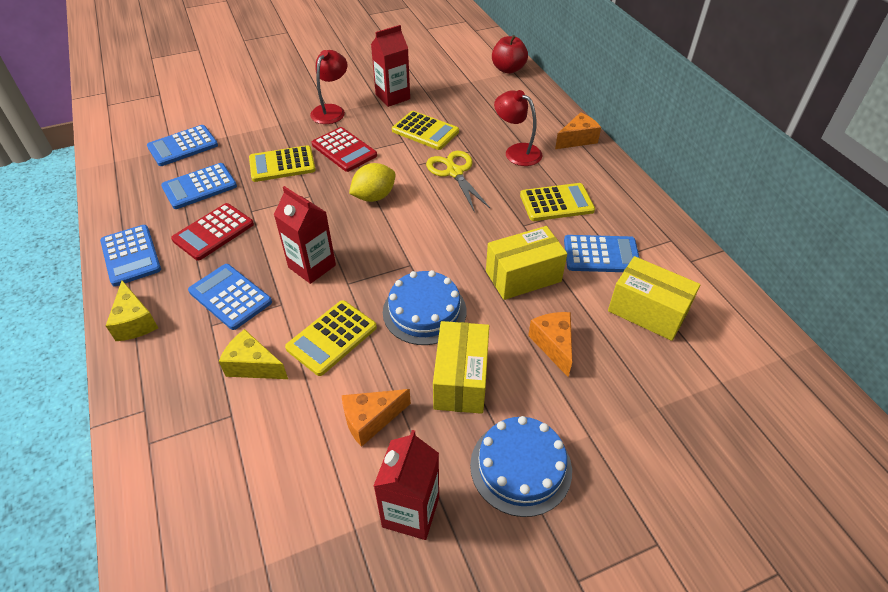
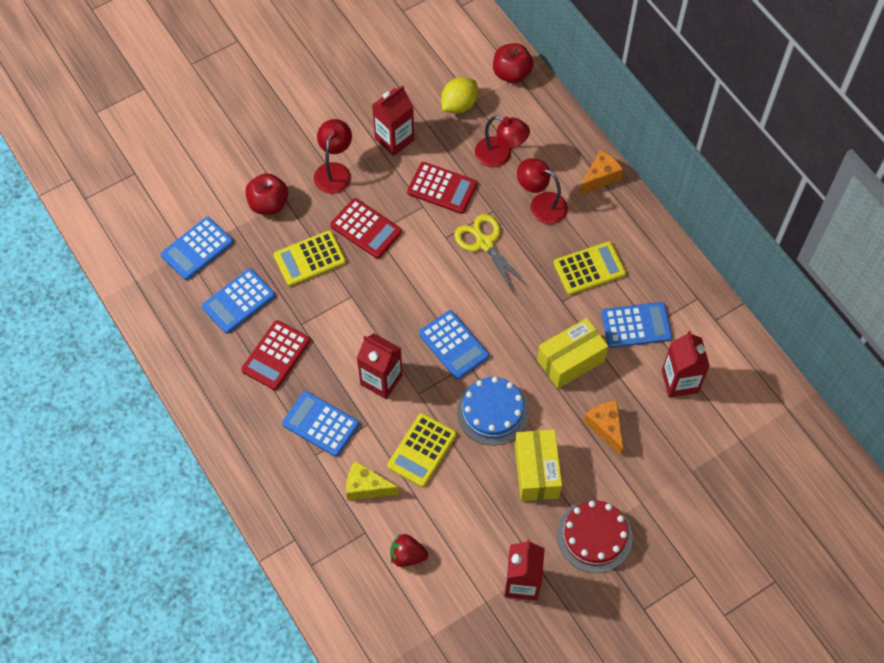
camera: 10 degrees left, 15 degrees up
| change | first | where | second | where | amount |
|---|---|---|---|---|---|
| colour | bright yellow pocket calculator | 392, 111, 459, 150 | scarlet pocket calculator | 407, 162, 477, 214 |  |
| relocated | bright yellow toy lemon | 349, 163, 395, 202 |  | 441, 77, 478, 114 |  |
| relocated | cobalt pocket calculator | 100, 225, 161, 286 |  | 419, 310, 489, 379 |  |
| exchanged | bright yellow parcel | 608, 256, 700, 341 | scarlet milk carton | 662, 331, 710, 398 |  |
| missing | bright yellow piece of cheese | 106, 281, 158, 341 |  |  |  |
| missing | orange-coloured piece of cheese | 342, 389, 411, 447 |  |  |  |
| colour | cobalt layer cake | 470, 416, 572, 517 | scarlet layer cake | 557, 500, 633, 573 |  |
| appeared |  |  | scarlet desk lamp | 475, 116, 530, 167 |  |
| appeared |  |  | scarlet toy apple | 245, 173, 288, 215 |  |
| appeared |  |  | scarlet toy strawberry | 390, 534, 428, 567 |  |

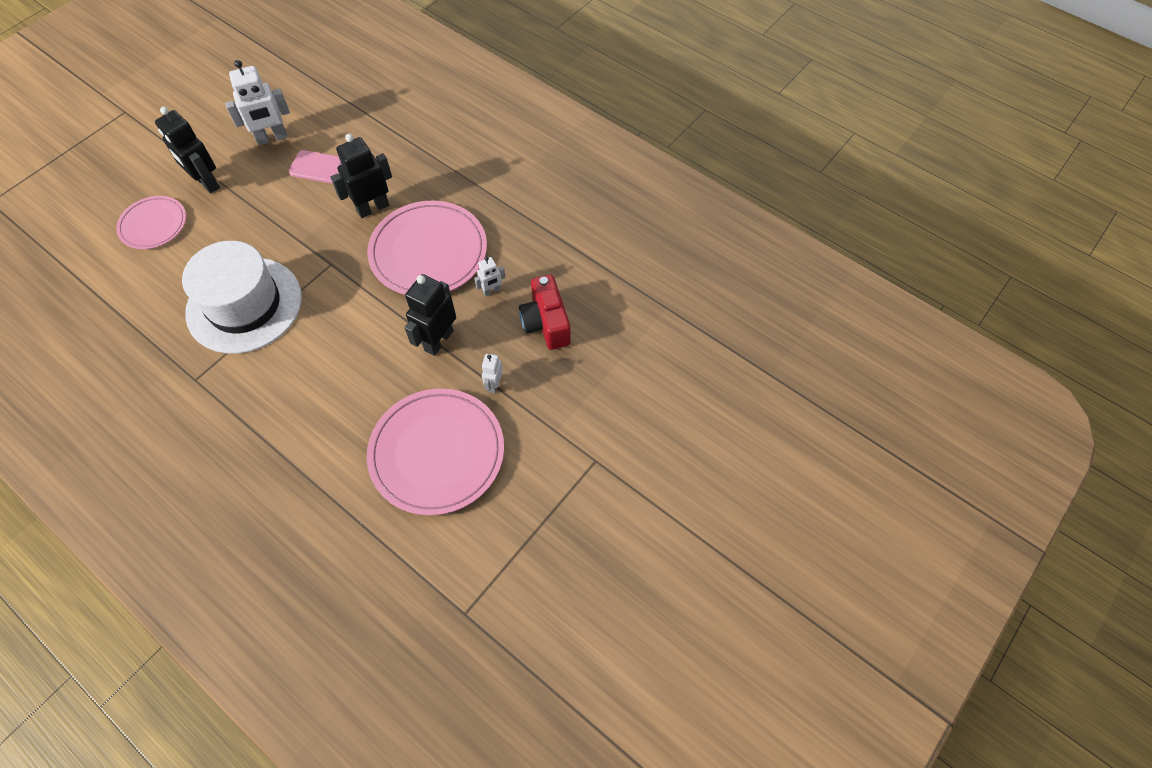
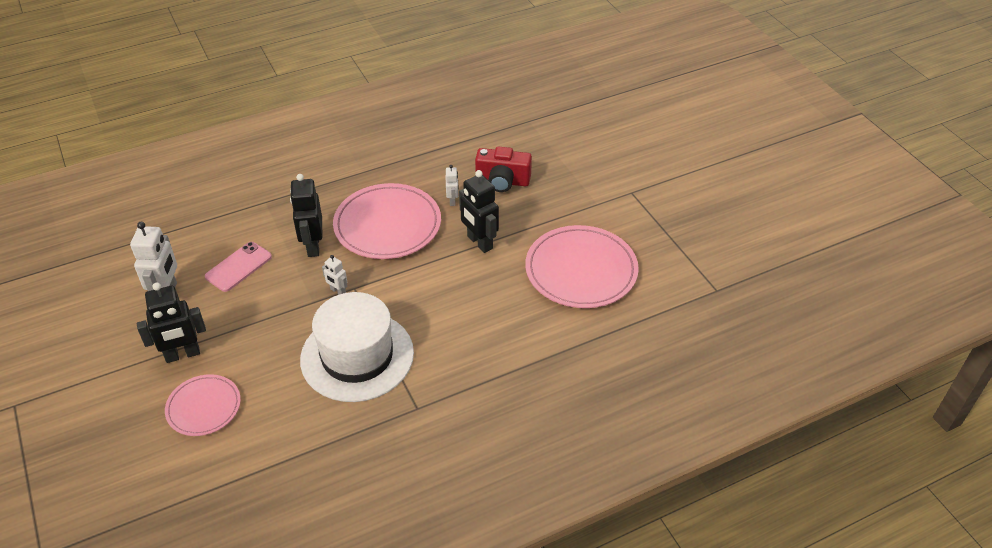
camera: 65 degrees left, 15 degrees down
| change | first | where | second | where | amount |
|---|---|---|---|---|---|
| relocated | white robot figure | 482, 354, 503, 393 |  | 322, 255, 347, 294 |  |

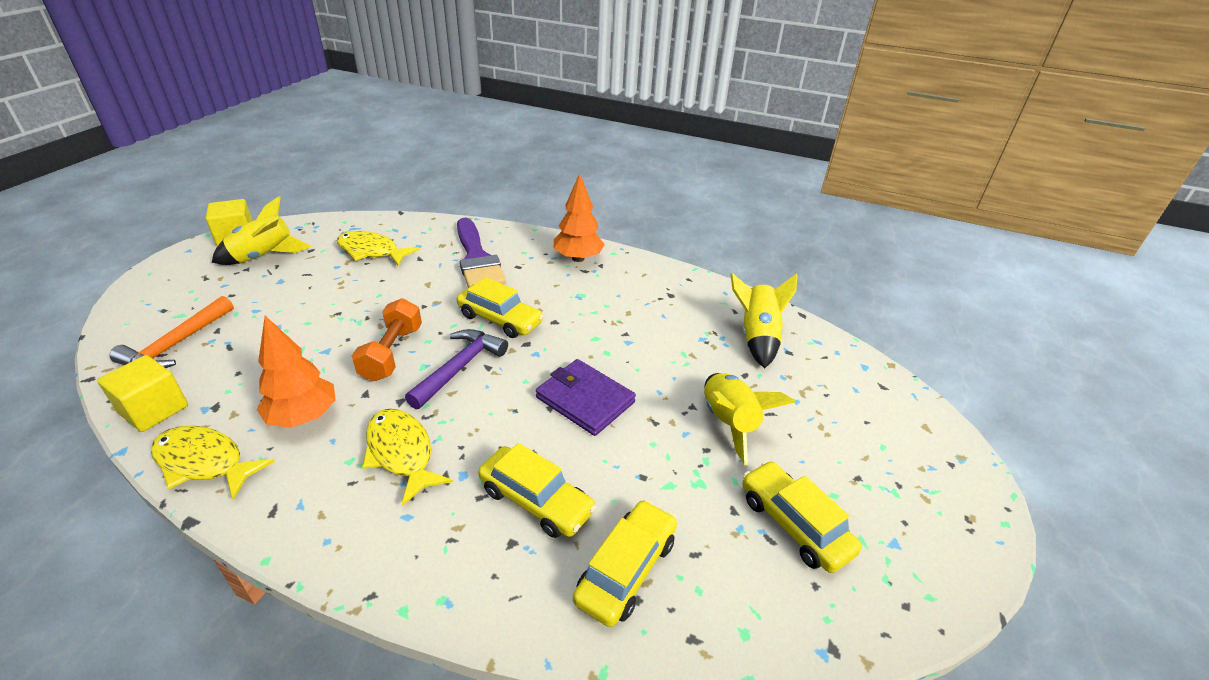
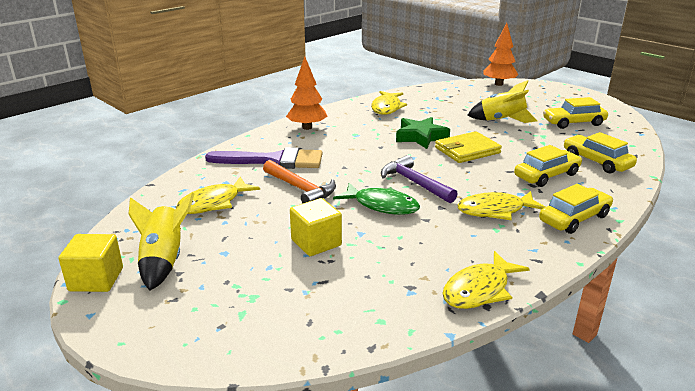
camera: 65 degrees left, 10 degrees down
| change | first | where | second | where | amount |
|---|---|---|---|---|---|
| missing | bright yellow rocket | 730, 273, 798, 368 |  |  |  |
| relocated | bright yellow automobile | 457, 277, 544, 338 |  | 539, 184, 613, 234 |  |
| relocated | orange-coloured carpenter's hammer | 110, 296, 234, 368 |  | 263, 160, 336, 203 |  |
| exchanged | orange-coloured hand weight | 352, 298, 422, 381 | emerald fish figure | 333, 183, 420, 215 |  |
| relocated | orange-coloured tree | 257, 316, 336, 428 |  | 483, 23, 519, 86 |  |
| relocated | bright yellow block | 97, 355, 188, 432 |  | 290, 198, 342, 256 |  |
| colour | royal purple billfold | 536, 359, 636, 436 | bright yellow billfold | 435, 131, 502, 163 |  |
| appeared |  |  | bright yellow fish figure | 371, 91, 407, 115 |  |
| appeared |  |  | emerald star | 396, 117, 450, 149 |  |

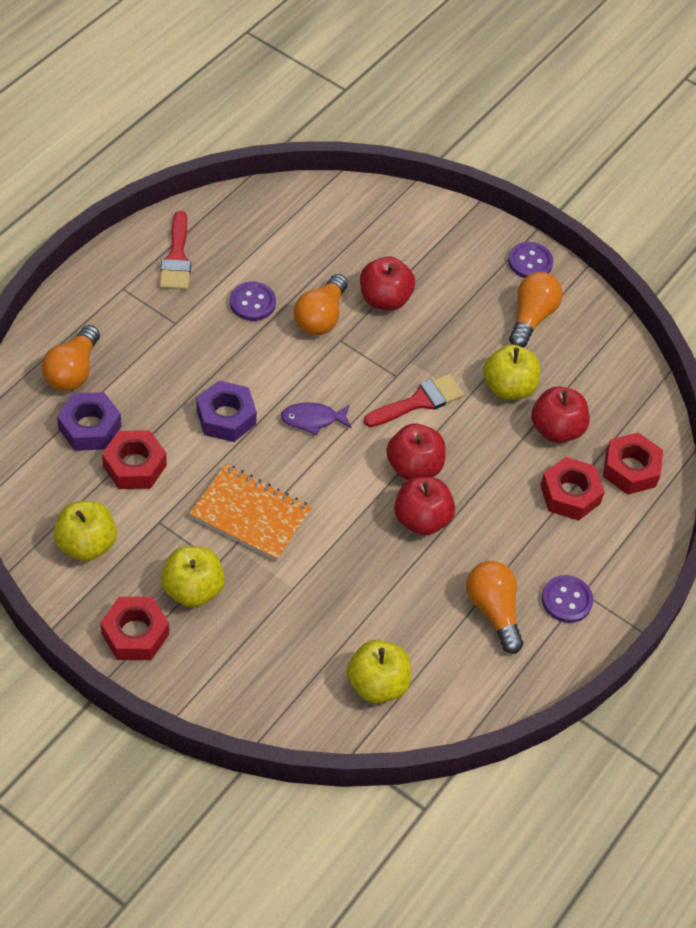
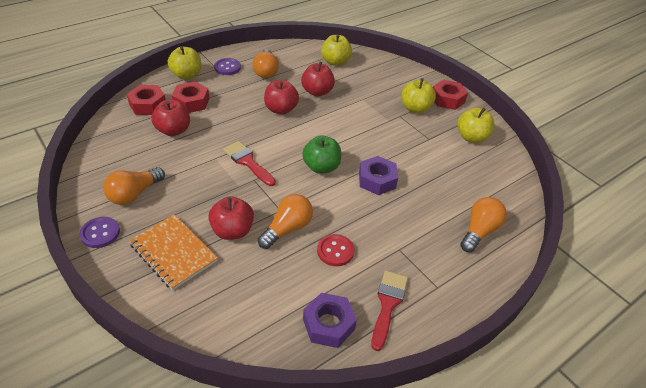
camera: 160 degrees left, 10 degrees down
| change | first | where | second | where | amount |
|---|---|---|---|---|---|
| colour | royal purple sewing button | 230, 282, 276, 321 | scarlet sewing button | 317, 234, 354, 266 |  |
| relocated | bright yellow toy apple | 483, 345, 540, 400 |  | 168, 47, 201, 80 |  |
| spun | scarlet brush | 364, 373, 464, 427 |  | 223, 141, 276, 186 | 60 degrees clockwise |
| relocated | royal purple hexagon nut | 57, 392, 121, 451 |  | 303, 293, 357, 348 |  |
| exchanged | royal purple fish figure | 281, 402, 352, 436 | emerald toy apple | 302, 136, 341, 174 |  |
| relocated | scarlet toy apple | 386, 424, 446, 480 |  | 301, 62, 335, 97 |  |
| missing | scarlet hexagon nut | 102, 430, 167, 489 |  |  |  |
| relocated | orange-coloured exercise book | 189, 464, 312, 562 |  | 129, 214, 218, 290 |  |

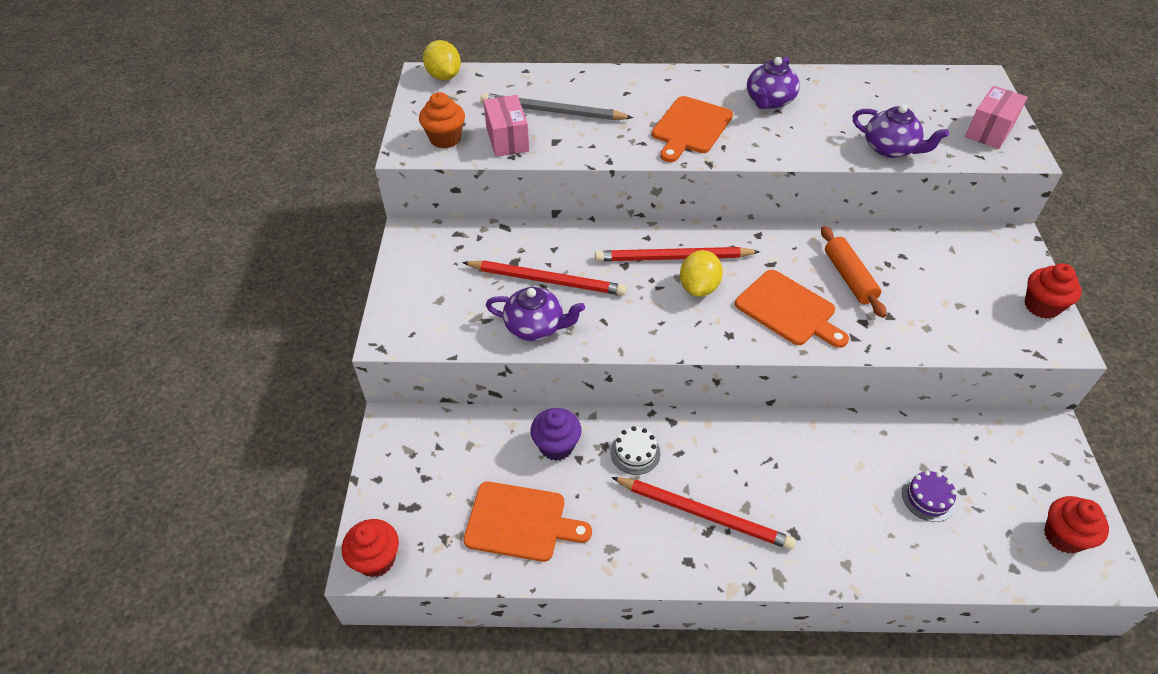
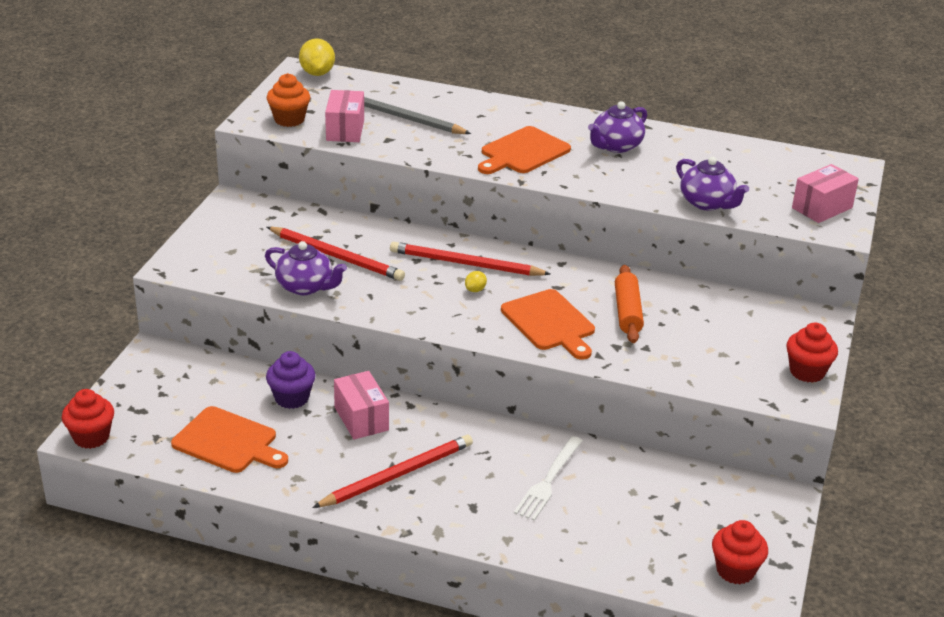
camera: 15 degrees right, 15 degrees down
| change | first | where | second | where | amount |
|---|---|---|---|---|---|
| size | bright yellow toy lemon | 680, 250, 723, 297 |  | 465, 271, 487, 292 | x0.50 |
| exchanged | white layer cake | 611, 426, 661, 475 | rose-pink parcel | 334, 371, 389, 439 |  |
| missing | royal purple layer cake | 902, 471, 957, 522 |  |  |  |
| spun | scarlet lead pencil | 611, 477, 796, 550 |  | 312, 435, 473, 508 | 75 degrees counterclockwise |
| appeared |  |  | white dinner fork | 514, 436, 583, 521 |  |

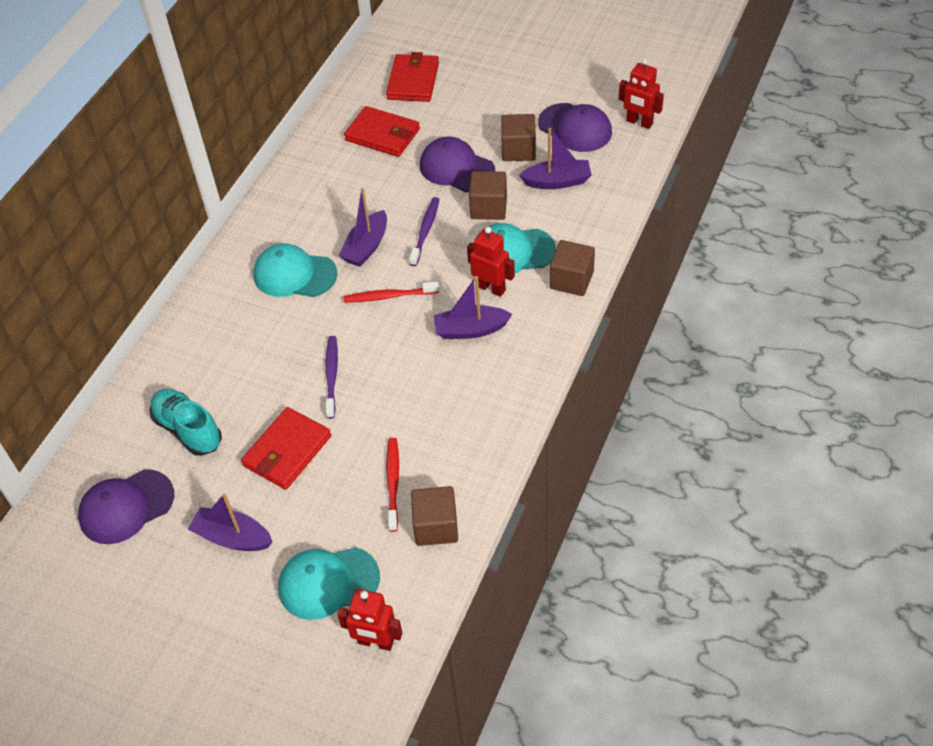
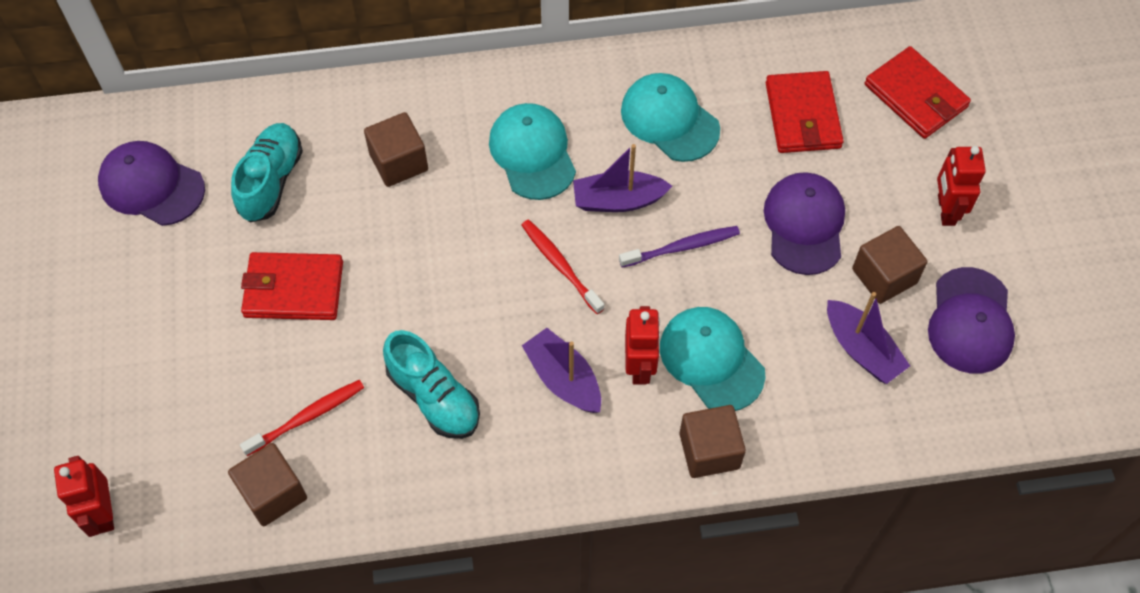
camera: 55 degrees right, 10 degrees up
| change | first | where | second | where | amount |
|---|---|---|---|---|---|
| spun | scarlet billfold | 386, 52, 439, 102 |  | 865, 46, 971, 139 | 75 degrees clockwise |
| relocated | scarlet robot figure | 619, 58, 664, 129 |  | 937, 146, 986, 226 |  |
| relocated | brown block | 469, 171, 507, 220 |  | 364, 112, 428, 187 |  |
| missing | royal purple toothbrush | 326, 336, 338, 419 |  |  |  |
| missing | royal purple toy boat | 188, 493, 273, 551 |  |  |  |
| relocated | turquoise cap | 278, 547, 380, 620 |  | 621, 73, 720, 162 |  |
| appeared |  |  | turquoise shoe | 383, 330, 480, 439 |  |

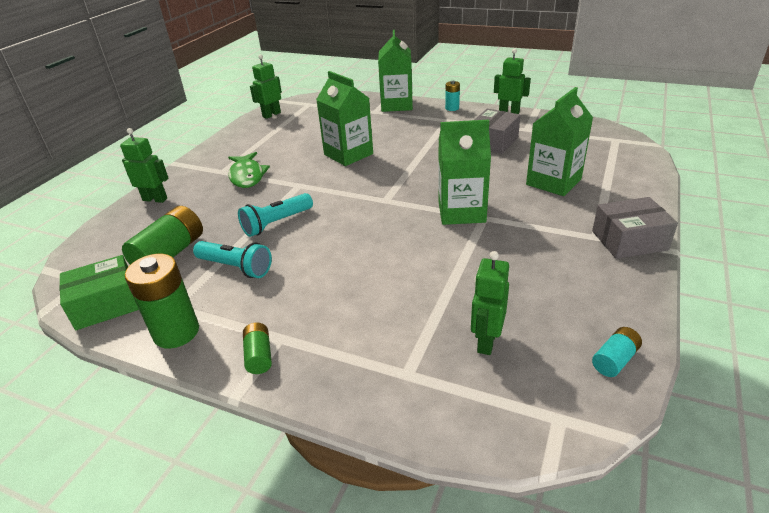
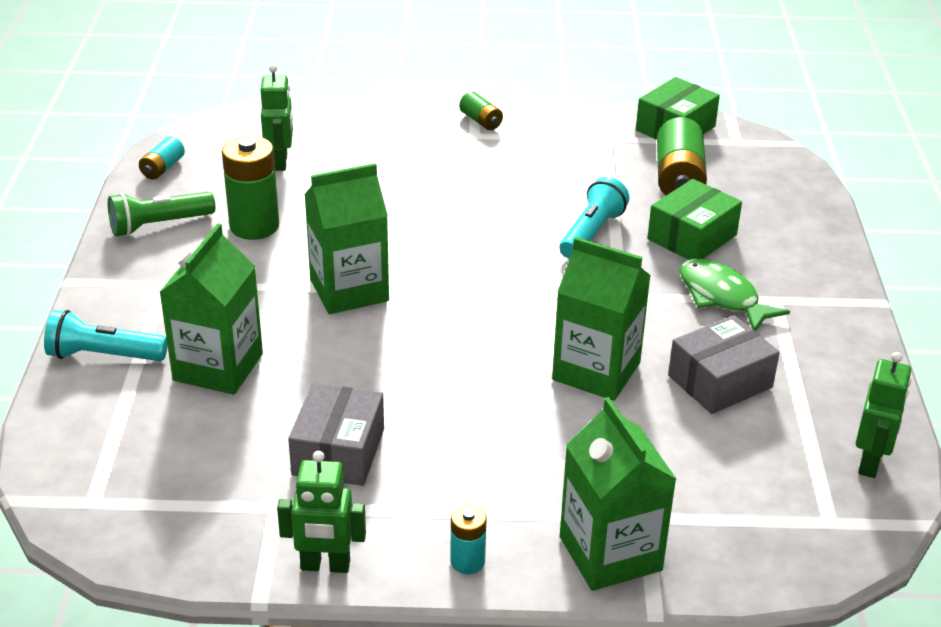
camera: 155 degrees right, 0 degrees up
| change | first | where | second | where | amount |
|---|---|---|---|---|---|
| missing | emerald robot figure | 120, 128, 169, 203 |  |  |  |
| relocated | gray parcel | 592, 197, 678, 259 |  | 668, 315, 780, 414 |  |
| relocated | turquoise torch | 193, 241, 272, 278 |  | 44, 310, 168, 361 |  |
| relocated | emerald power cell | 125, 254, 199, 349 |  | 222, 136, 279, 240 |  |
| appeared |  |  | emerald parcel | 648, 179, 742, 260 |  |
| appeared |  |  | emerald torch | 108, 192, 215, 237 |  |

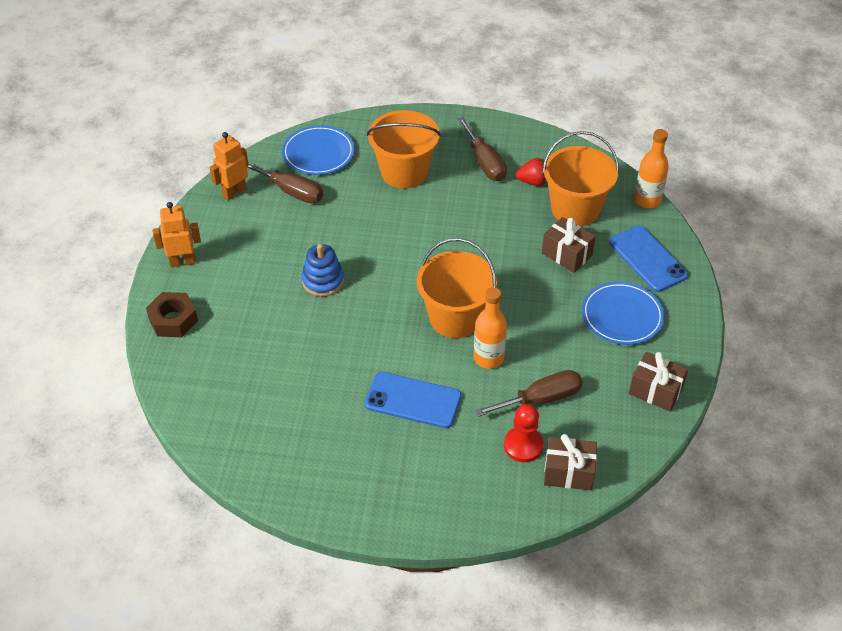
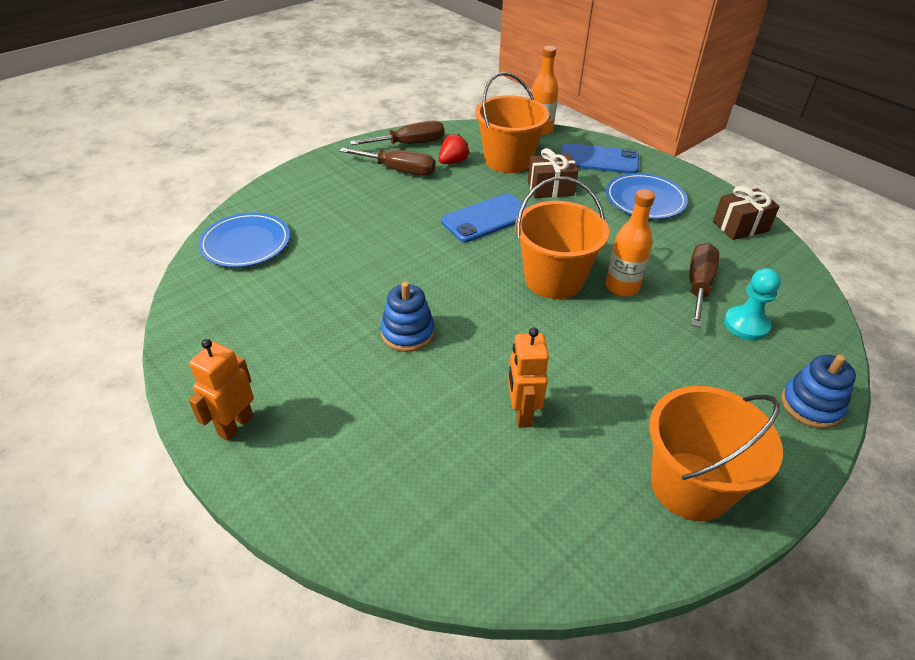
camera: 50 degrees left, 5 degrees down
| change | first | where | second | where | amount |
|---|---|---|---|---|---|
| relocated | orange-coloured pail | 367, 110, 441, 189 |  | 649, 386, 783, 521 |  |
| relocated | orange-coloured robot figure | 210, 132, 249, 200 |  | 508, 327, 549, 428 |  |
| relocated | brown hand screwdriver | 247, 164, 323, 203 |  | 350, 120, 445, 145 |  |
| missing | brown hexagon nut | 146, 292, 198, 337 |  |  |  |
| relocated | cobalt smartphone | 365, 372, 462, 428 |  | 441, 193, 527, 243 |  |
| colour | scarlet pawn | 504, 404, 544, 462 | turquoise pawn | 724, 268, 781, 340 |  |
| missing | brown present | 544, 434, 597, 491 |  |  |  |
| appeared |  |  | cobalt ring stacker | 781, 354, 856, 429 |  |

